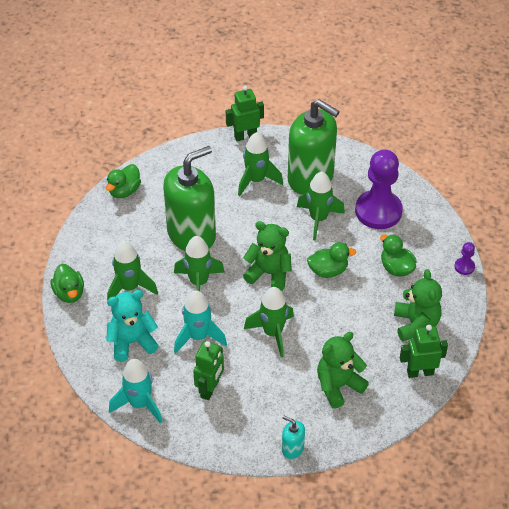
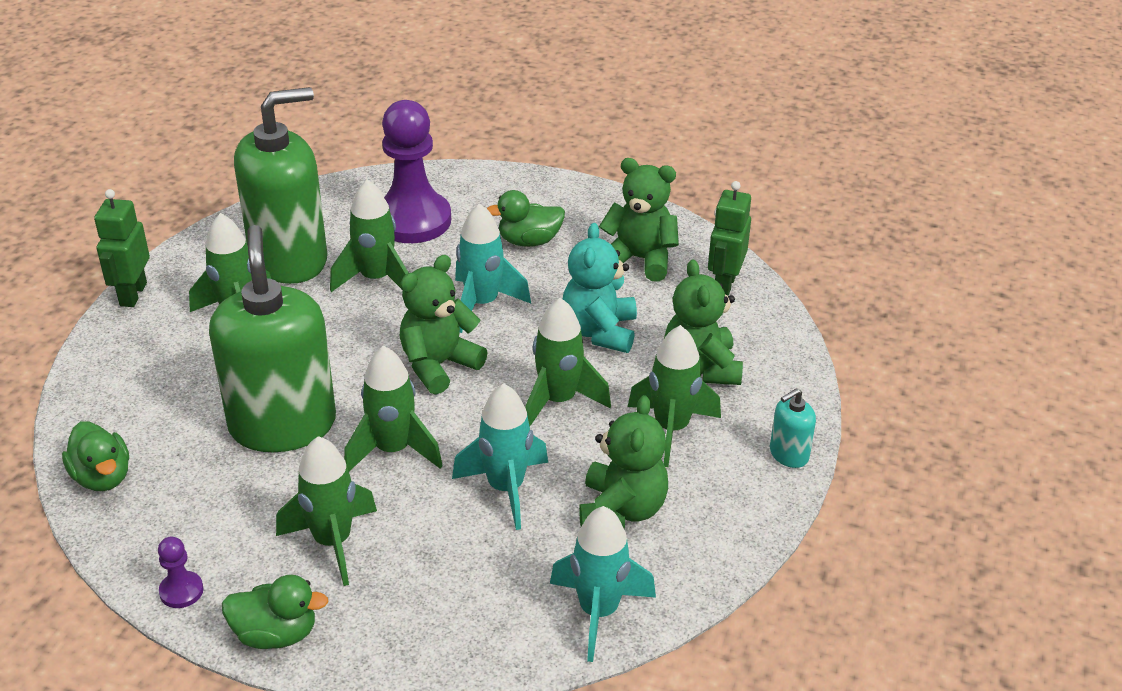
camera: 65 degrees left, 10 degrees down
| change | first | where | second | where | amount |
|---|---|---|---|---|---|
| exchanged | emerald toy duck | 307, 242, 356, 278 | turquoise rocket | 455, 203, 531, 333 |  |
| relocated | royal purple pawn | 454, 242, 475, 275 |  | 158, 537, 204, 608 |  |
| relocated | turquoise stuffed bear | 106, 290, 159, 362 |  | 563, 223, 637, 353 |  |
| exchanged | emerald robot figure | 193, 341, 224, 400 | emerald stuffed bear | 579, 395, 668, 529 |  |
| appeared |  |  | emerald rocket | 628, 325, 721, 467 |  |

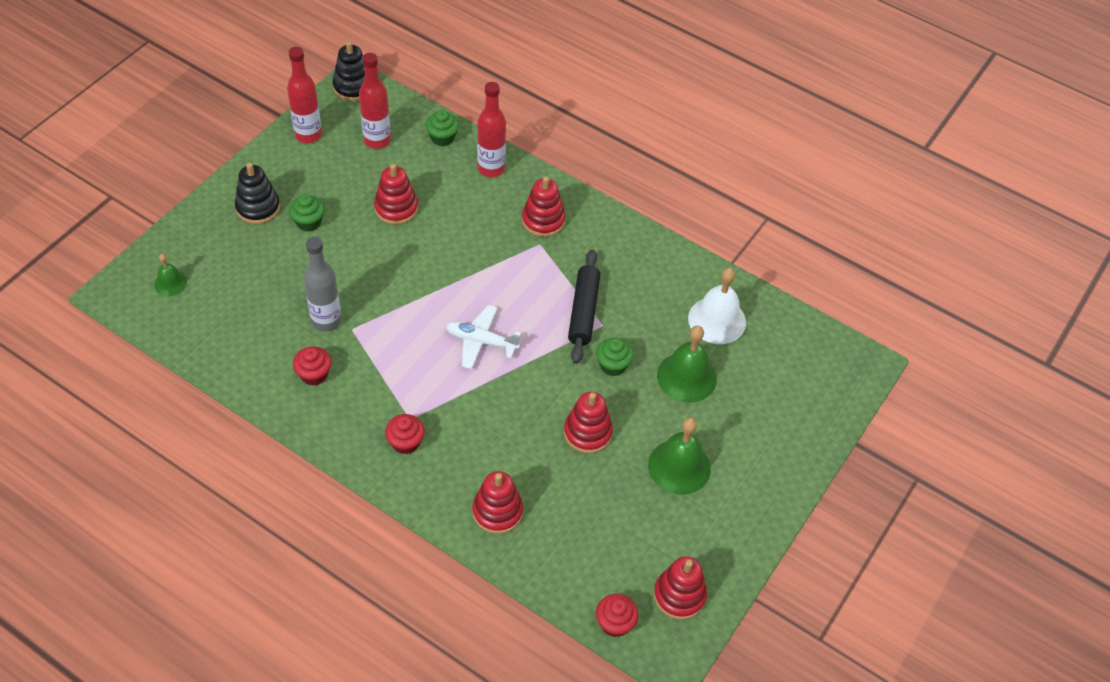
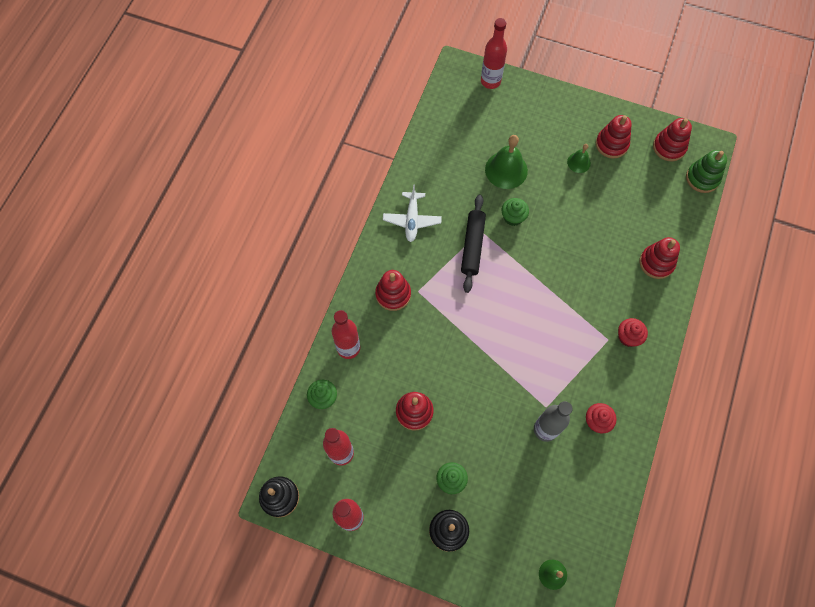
camera: 100 degrees left, 15 degrees up
| change | first | where | second | where | amount |
|---|---|---|---|---|---|
| spun | black rolling pin | 568, 249, 600, 364 |  | 461, 195, 486, 293 | 75 degrees counterclockwise |
| missing | white school bell | 688, 268, 746, 344 |  |  |  |
| relocated | white toy plane | 446, 305, 521, 369 |  | 383, 184, 442, 242 |  |
| relocated | scarlet ring stacker | 564, 392, 613, 454 |  | 596, 115, 632, 158 |  |
| size | emerald school bell | 648, 417, 711, 495 |  | 567, 144, 591, 173 | x0.55 |
| exchanged | scarlet fairy cake | 596, 594, 639, 637 | emerald ring stacker | 686, 150, 727, 193 |  |
| appeared |  |  | scarlet drink bottle | 481, 18, 507, 89 |  |

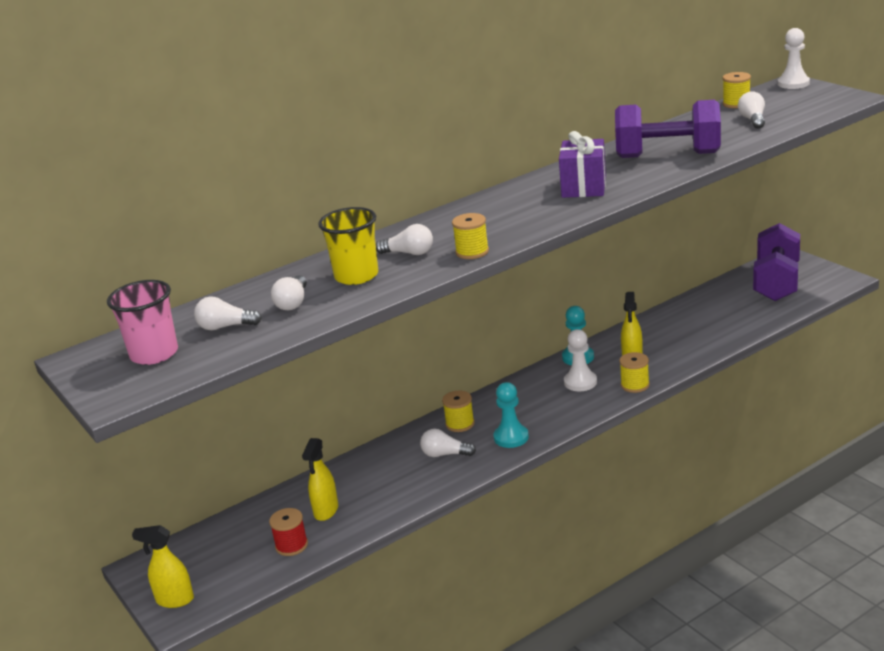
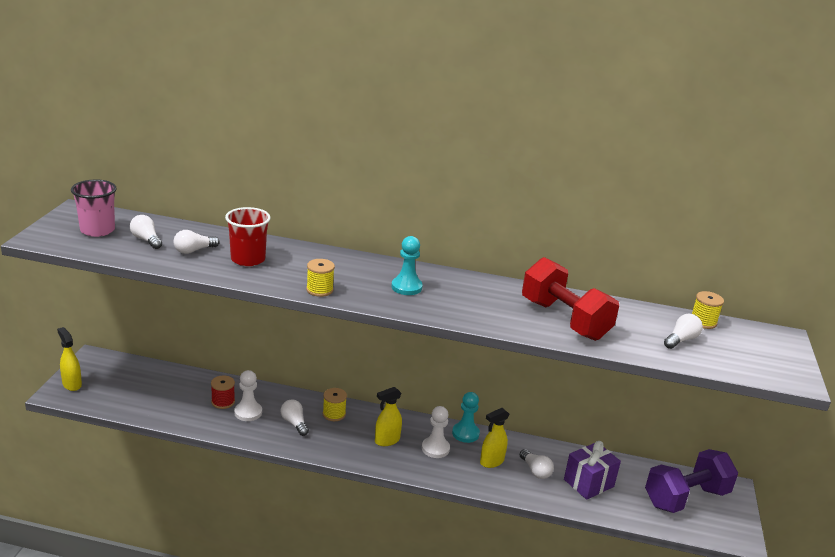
camera: 40 degrees right, 0 degrees up
| change | first | where | second | where | amount |
|---|---|---|---|---|---|
| relocated | white pawn | 778, 28, 810, 89 |  | 234, 370, 262, 421 |  |
| colour | royal purple hand weight | 615, 100, 721, 158 | scarlet hand weight | 522, 257, 619, 341 |  |
| relocated | royal purple present | 559, 131, 606, 198 |  | 564, 441, 621, 500 |  |
| colour | bright yellow cup | 318, 207, 378, 285 | scarlet cup | 225, 207, 271, 266 |  |
| relocated | white lightbulb | 376, 224, 433, 255 |  | 520, 449, 554, 479 |  |
| missing | bright yellow spool | 620, 352, 650, 393 |  |  |  |
| relocated | turquoise pawn | 493, 382, 529, 448 |  | 392, 236, 423, 295 |  |
| relocated | bright yellow spray bottle | 302, 438, 338, 521 |  | 375, 387, 402, 446 |  |
| relocated | scarlet spool | 269, 508, 308, 556 |  | 211, 375, 235, 409 |  |

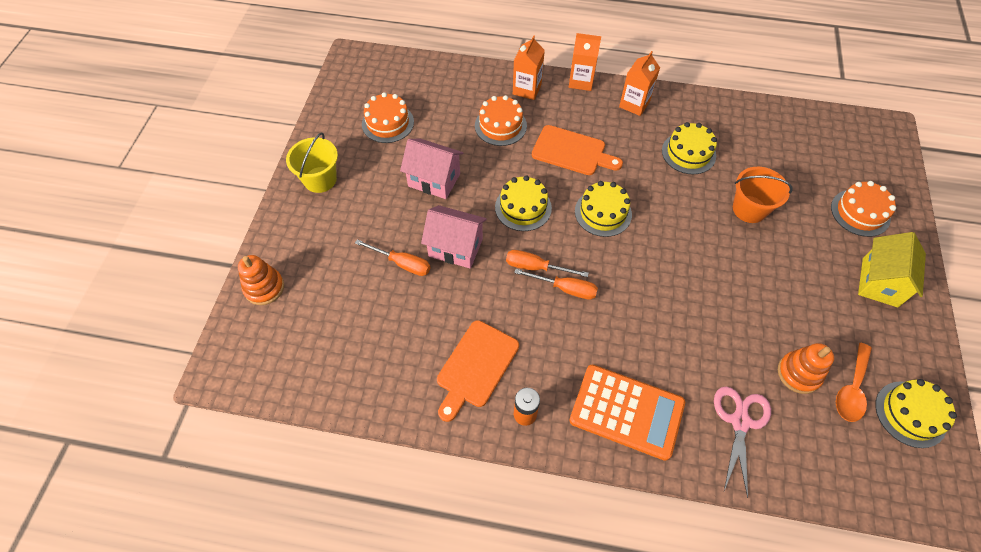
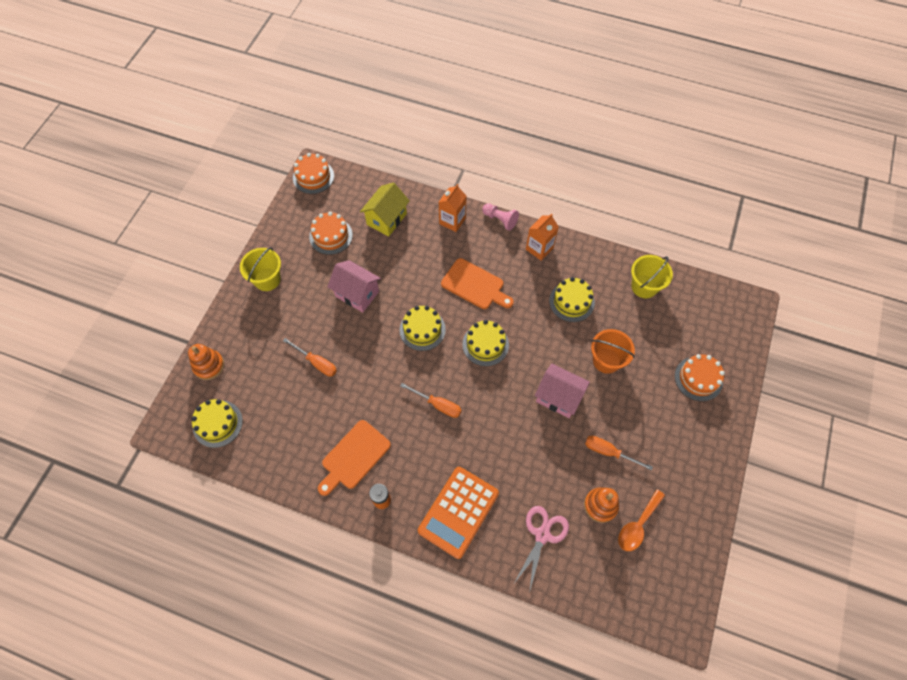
camera: 10 degrees right, 5 degrees up
| change | first | where | second | where | amount |
|---|---|---|---|---|---|
| exchanged | orange-coloured milk carton | 569, 33, 601, 91 | rose-pink pawn | 482, 203, 519, 231 |  |
| relocated | orange-coloured layer cake | 475, 95, 527, 146 |  | 293, 153, 334, 194 |  |
| relocated | rose-pink cottage | 421, 205, 487, 269 |  | 535, 363, 590, 418 |  |
| relocated | bright yellow cottage | 858, 232, 926, 307 |  | 360, 183, 410, 237 |  |
| relocated | orange-coloured hand screwdriver | 506, 250, 589, 277 |  | 585, 436, 653, 471 |  |
| spun | orange-coloured pocket calculator | 569, 365, 685, 461 |  | 418, 467, 499, 559 | 90 degrees clockwise |
| relocated | bright yellow layer cake | 875, 379, 957, 448 |  | 191, 399, 243, 448 |  |
| appeared |  |  | bright yellow pail | 631, 255, 673, 298 |  |

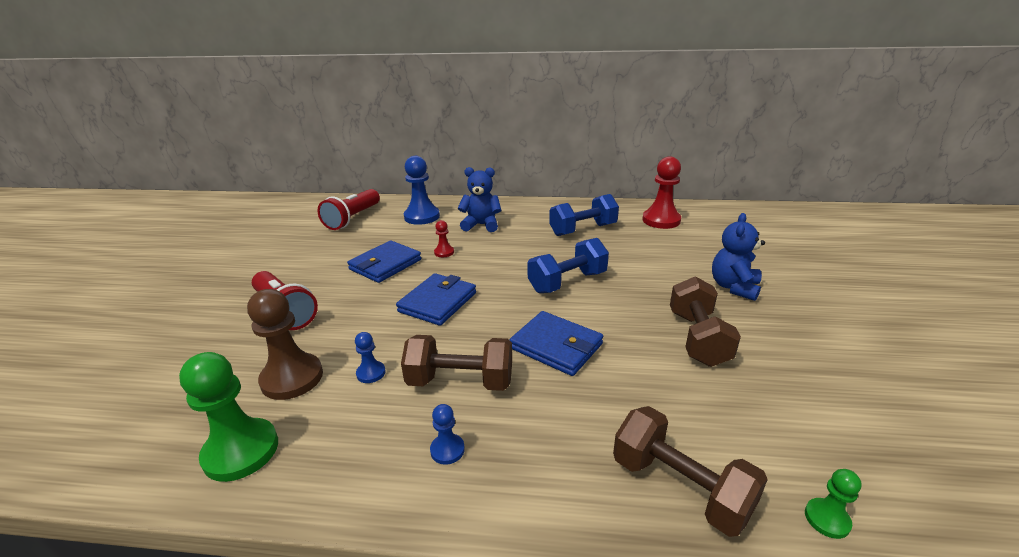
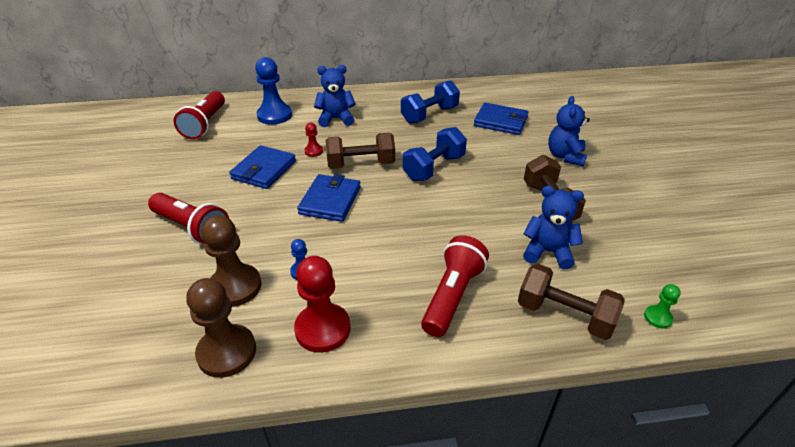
camera: 15 degrees left, 10 degrees up
| change | first | where | second | where | amount |
|---|---|---|---|---|---|
| relocated | scarlet pawn | 642, 157, 681, 229 |  | 294, 256, 351, 353 |  |
| relocated | cobalt billfold | 510, 311, 603, 376 |  | 474, 103, 529, 135 |  |
| relocated | brown hand weight | 401, 335, 512, 391 |  | 325, 133, 395, 169 |  |
| colour | emerald pawn | 179, 352, 278, 482 | brown pawn | 186, 278, 256, 378 |  |
| missing | cobalt pawn | 430, 404, 465, 465 |  |  |  |
| appeared |  |  | cobalt stuffed bear | 523, 186, 584, 269 |  |
| appeared |  |  | scarlet torch | 421, 235, 489, 337 |  |

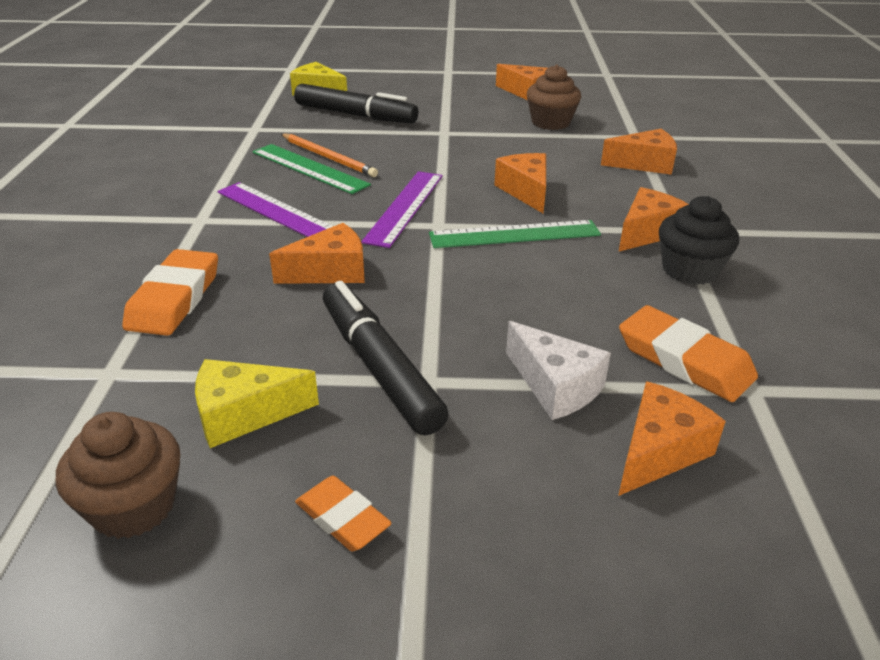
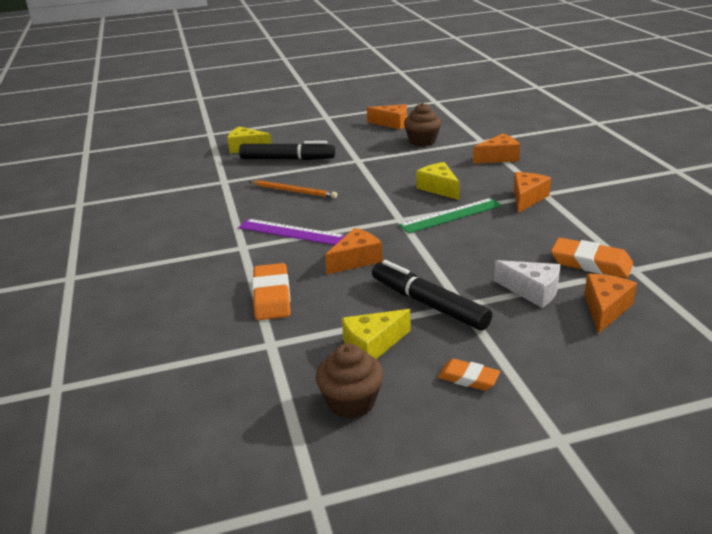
camera: 15 degrees left, 5 degrees down
| change | first | where | second | where | amount |
|---|---|---|---|---|---|
| missing | emerald straightedge | 252, 144, 371, 194 |  |  |  |
| colour | orange-coloured piece of cheese | 494, 153, 546, 213 | bright yellow piece of cheese | 416, 162, 460, 200 |  |
| missing | royal purple straightedge | 361, 171, 443, 248 |  |  |  |
| missing | black fairy cake | 659, 196, 739, 285 |  |  |  |

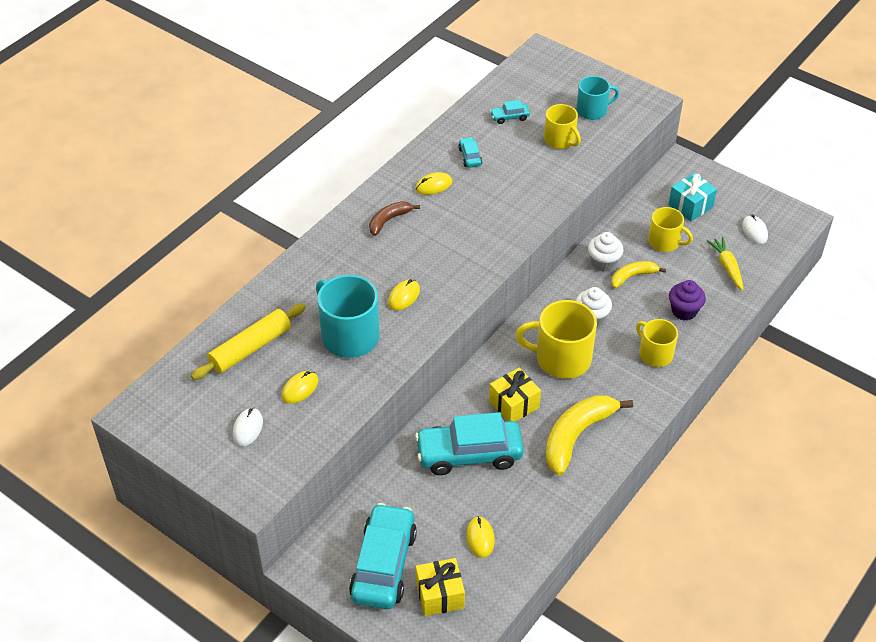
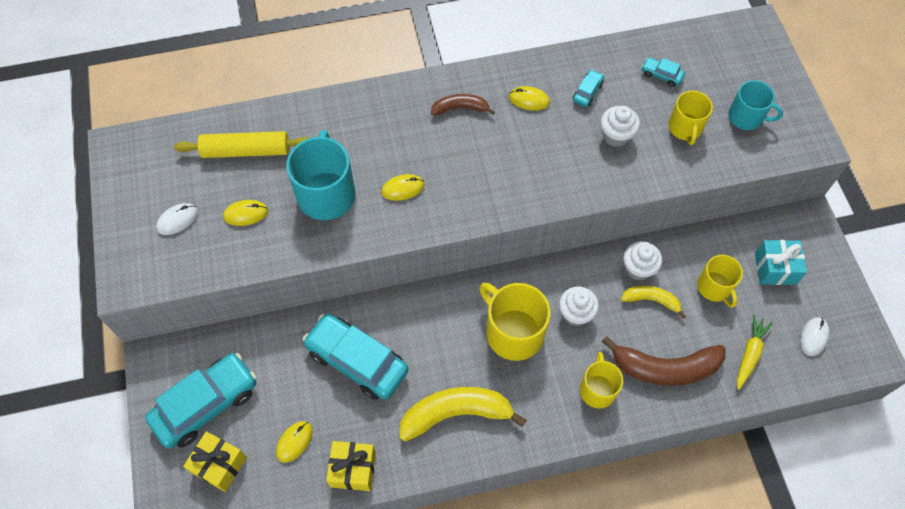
camera: 40 degrees right, 15 degrees up
| change | first | where | second | where | amount |
|---|---|---|---|---|---|
| exchanged | royal purple fairy cake | 669, 280, 706, 320 | brown banana fruit | 602, 336, 725, 386 |  |
| relocated | bright yellow present | 489, 368, 541, 422 |  | 326, 441, 376, 491 |  |
| appeared |  |  | white fairy cake | 601, 106, 640, 147 |  |

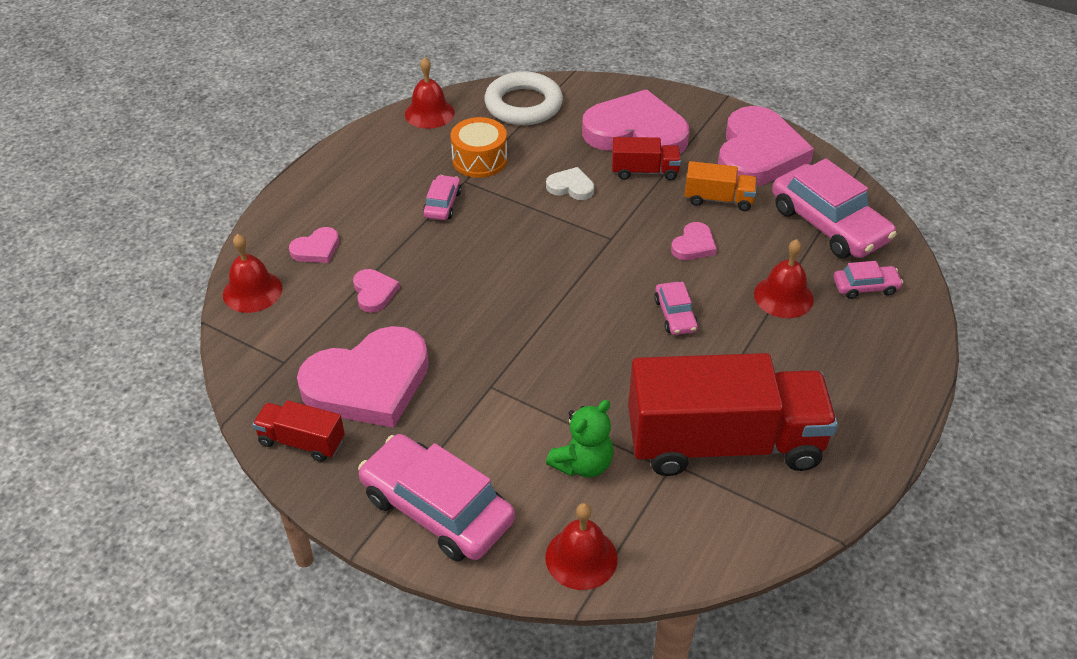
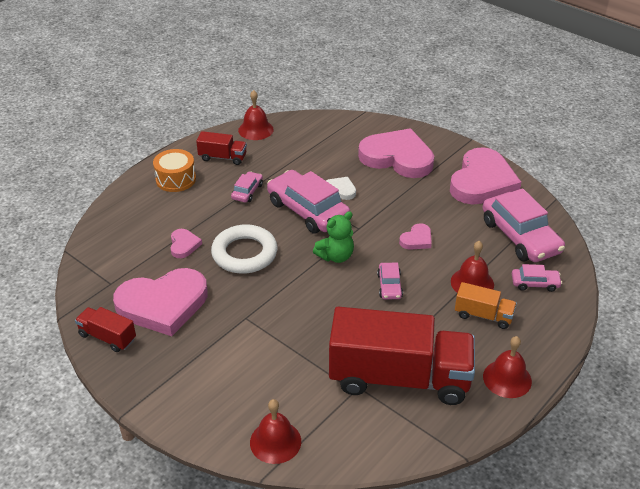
camera: 10 degrees right, 5 degrees down
| change | first | where | second | where | amount |
|---|---|---|---|---|---|
| relocated | white torus | 484, 71, 563, 125 |  | 211, 224, 277, 274 |  |
| relocated | orange-coloured toy drum | 451, 117, 507, 178 |  | 153, 149, 196, 192 |  |
| relocated | scarlet lorry | 612, 137, 681, 180 |  | 196, 131, 247, 165 |  |
| relocated | orange-coloured lorry | 685, 161, 757, 211 |  | 455, 282, 517, 329 |  |
| missing | rose-pink love heart | 289, 227, 339, 263 |  |  |  |
| relocated | scarlet school bell | 223, 234, 282, 313 |  | 483, 336, 532, 398 |  |
| relocated | emerald stuffed bear | 546, 400, 613, 478 |  | 313, 211, 354, 263 |  |
| relocated | rose-pink automobile | 358, 434, 515, 561 |  | 267, 170, 350, 234 |  |

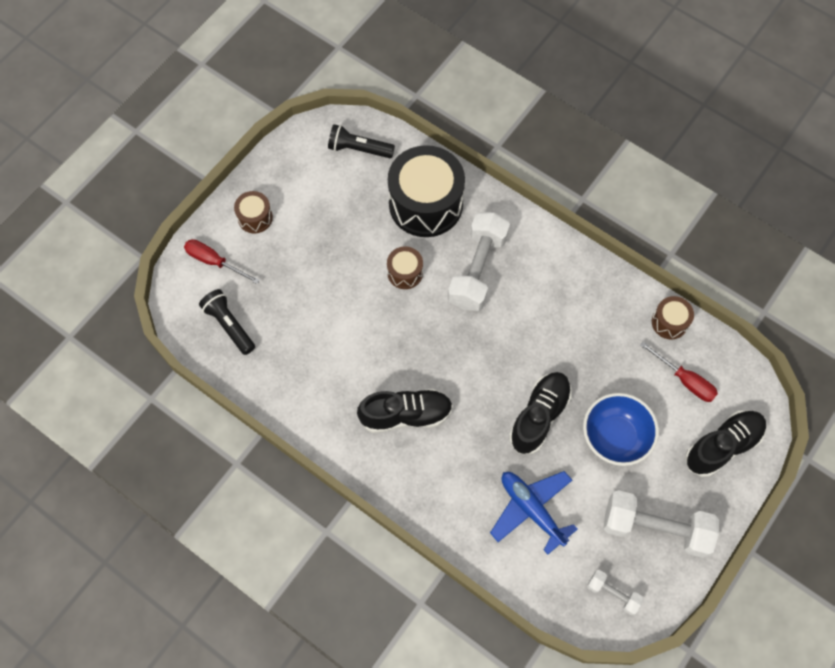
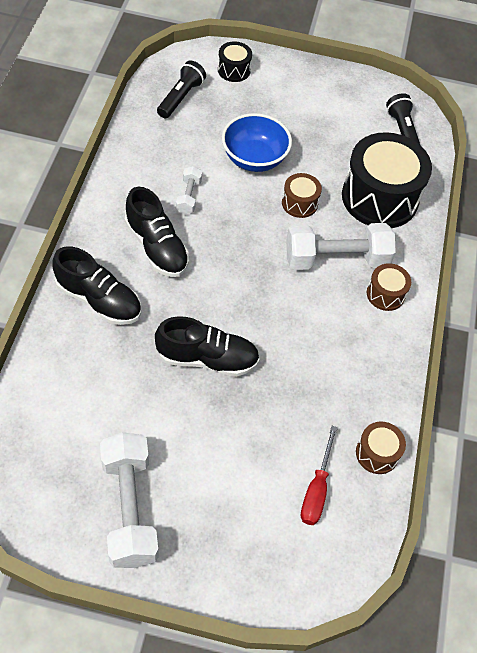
camera: 60 degrees right, 10 degrees down
| change | first | where | second | where | amount |
|---|---|---|---|---|---|
| relocated | brown toy drum | 234, 191, 273, 233 |  | 367, 263, 411, 311 |  |
| exchanged | scarlet hand screwdriver | 184, 239, 260, 284 | black toy drum | 218, 41, 252, 82 |  |
| relocated | cobalt serving bowl | 583, 393, 659, 466 |  | 222, 113, 292, 172 |  |
| relocated | black shoe | 685, 410, 767, 477 |  | 53, 246, 141, 325 |  |
| missing | cobalt toy plane | 490, 471, 577, 554 |  |  |  |
| relocated | white hand weight | 587, 570, 644, 615 |  | 176, 166, 202, 214 |  |

